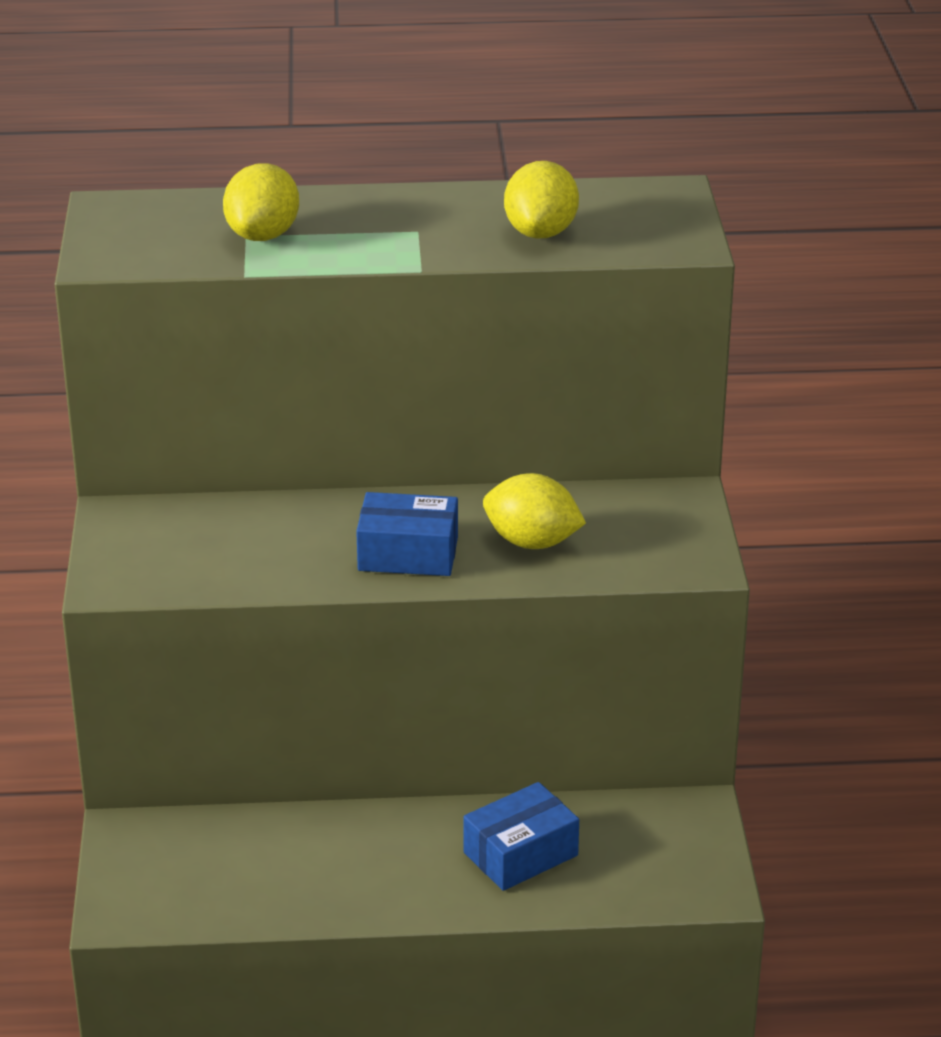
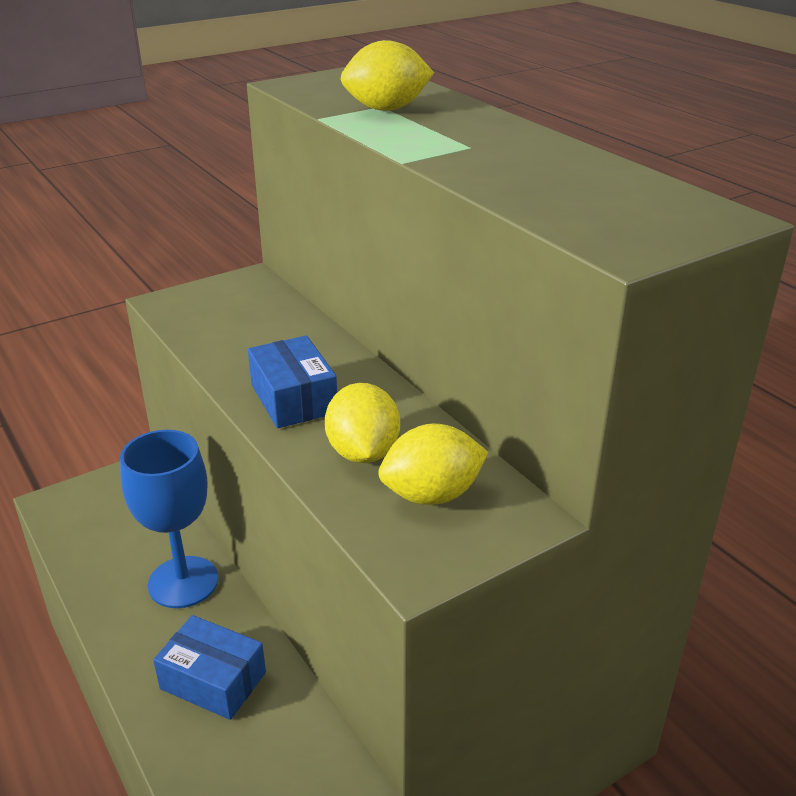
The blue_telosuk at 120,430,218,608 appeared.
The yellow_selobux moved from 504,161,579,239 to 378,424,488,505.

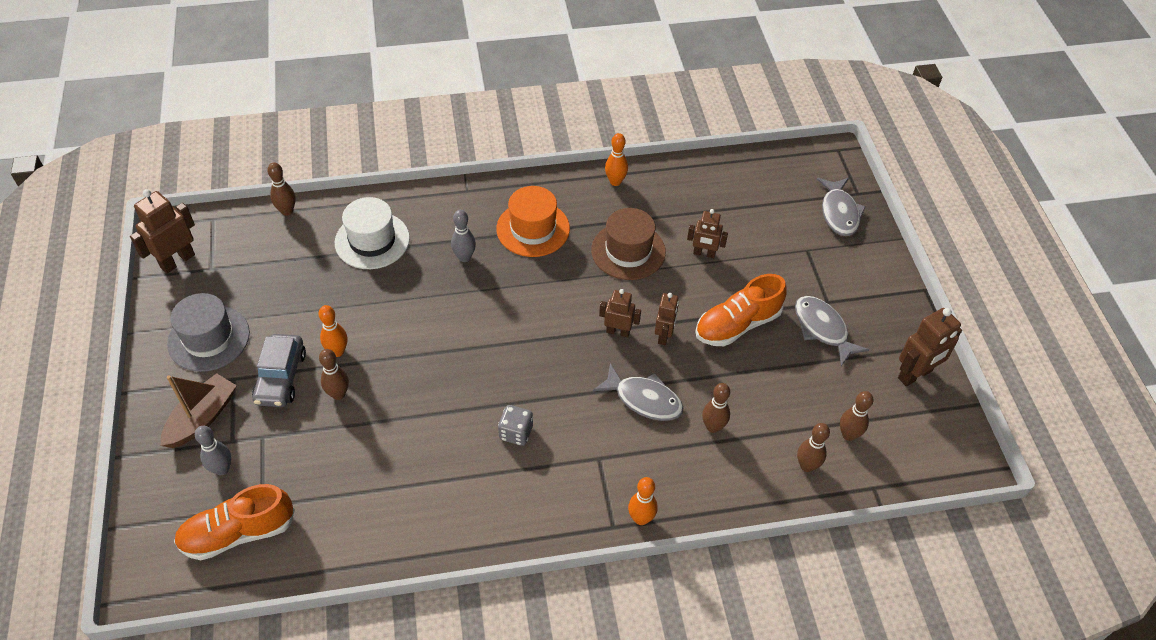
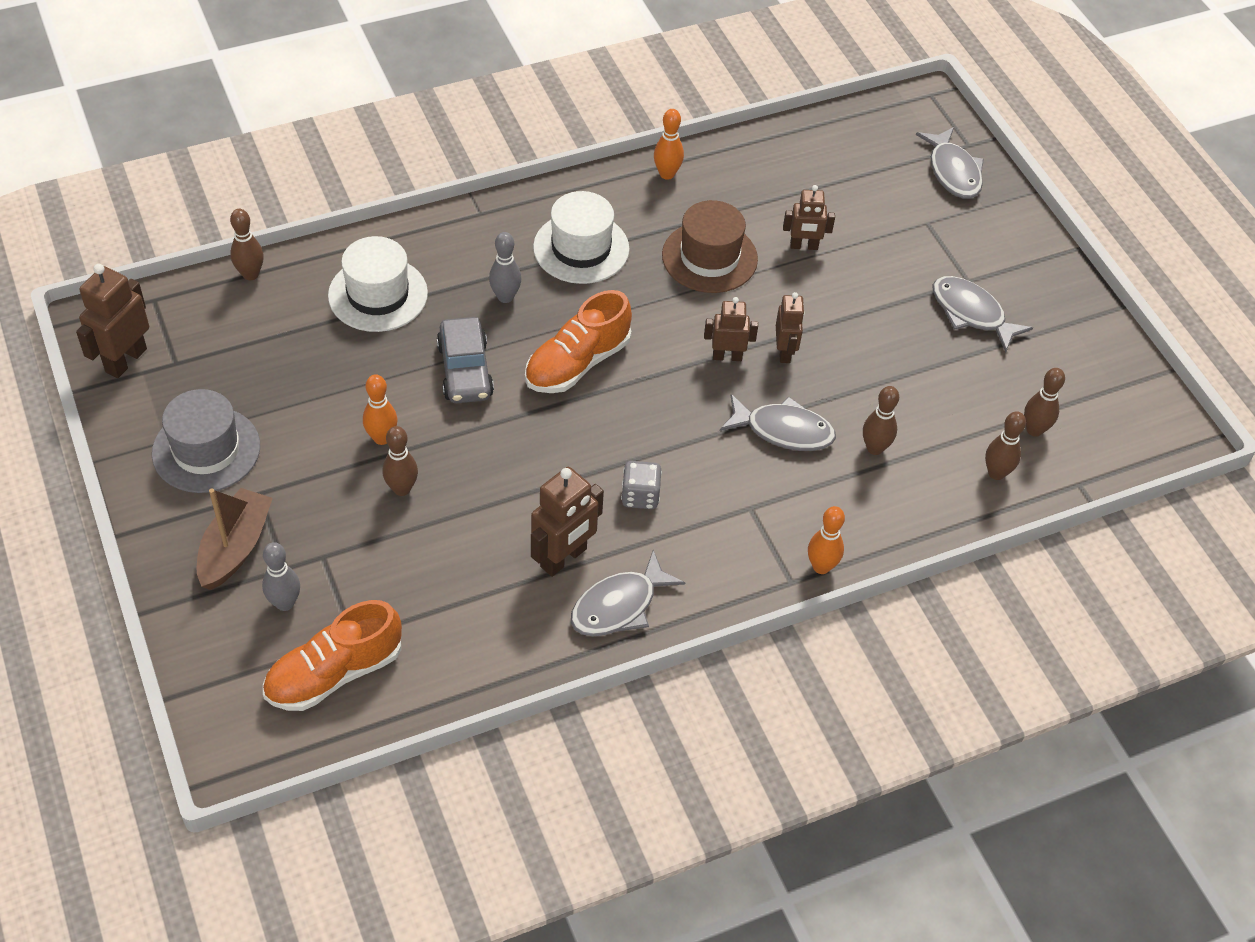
The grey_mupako moved from 252,334,306,407 to 437,317,494,403.
The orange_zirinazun moved from 695,274,786,346 to 525,290,632,393.
The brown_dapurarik moved from 898,308,962,387 to 531,467,604,577.
The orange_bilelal at 496,186,570,257 became the white_bilelal at 533,191,629,284.
The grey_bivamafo at 571,550,685,637 appeared.

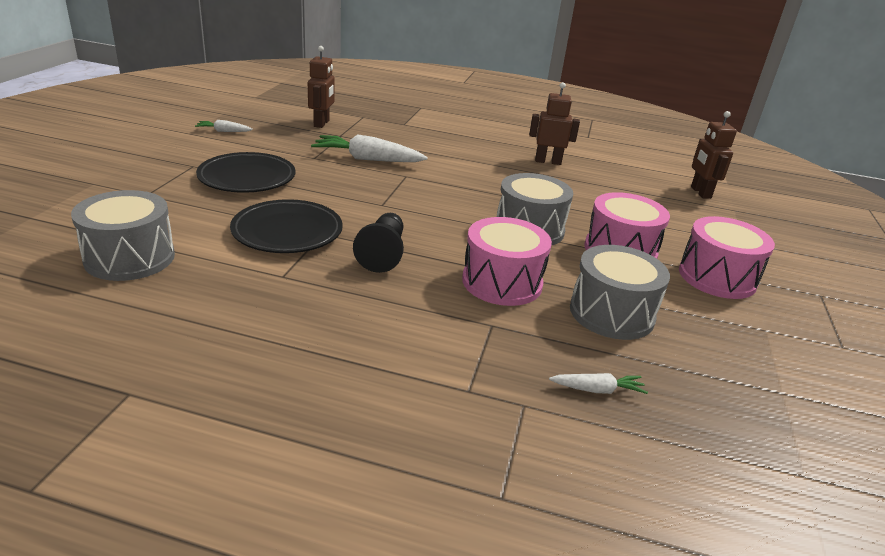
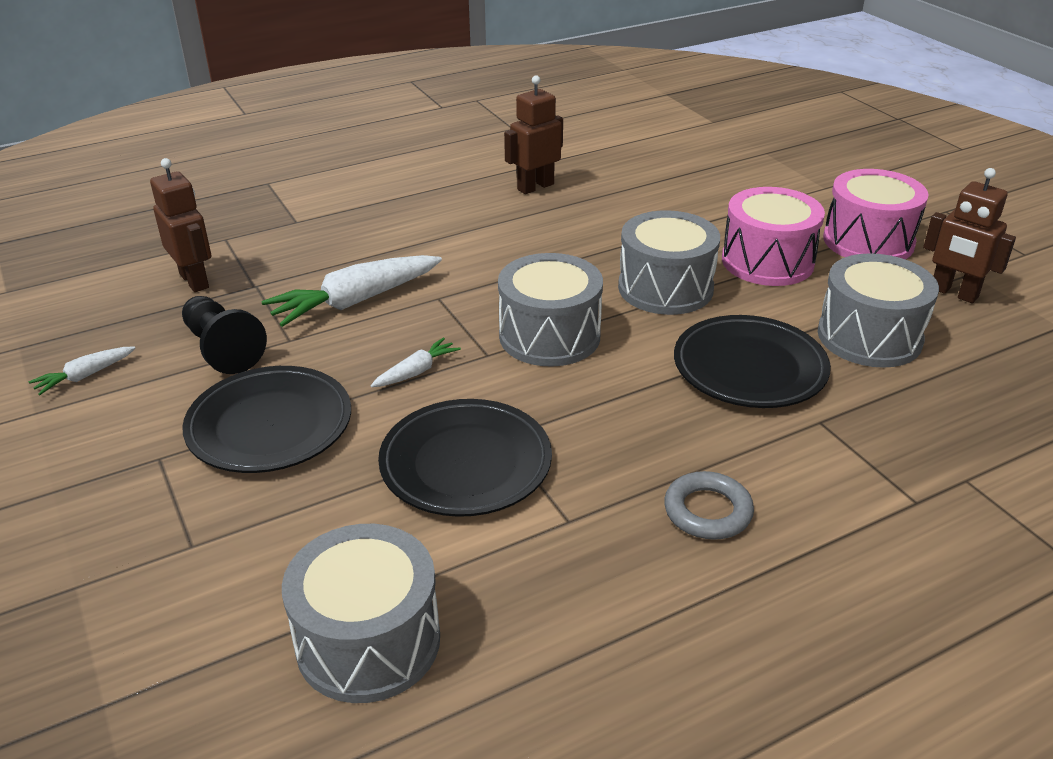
The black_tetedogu moved from 353,213,404,273 to 182,296,267,374.
The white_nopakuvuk moved from 549,373,648,394 to 371,337,461,387.
The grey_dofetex at 498,253,603,367 appeared.
The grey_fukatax at 664,471,754,540 appeared.
The pink_dofetex at 462,217,552,306 was replaced by the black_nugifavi at 674,315,831,408.
The brown_dapurarik moved from 691,111,737,199 to 923,168,1016,303.

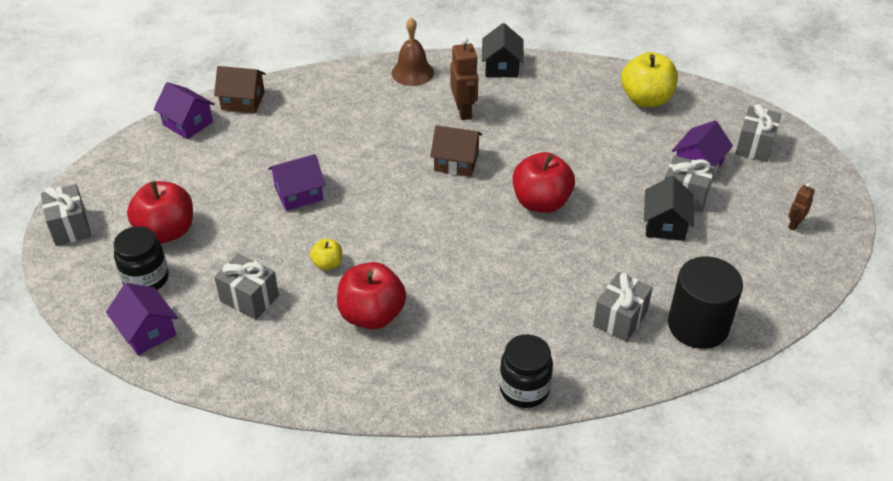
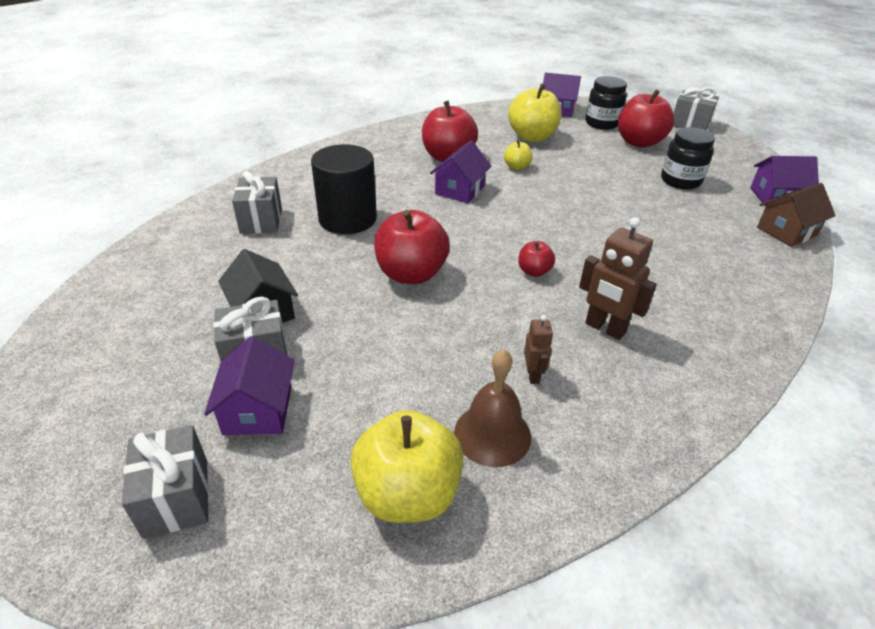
The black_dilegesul moved from 668,257,743,349 to 311,144,377,234.
The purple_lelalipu moved from 268,154,325,211 to 430,140,491,203.
The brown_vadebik moved from 392,18,434,86 to 454,349,531,467.
The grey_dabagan at 214,254,279,320 was replaced by the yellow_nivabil at 508,83,562,142.
The brown_lelalipu at 430,125,482,177 was replaced by the red_nivabil at 518,241,555,277.
The brown_dapurarik moved from 788,183,815,231 to 524,315,553,384.
The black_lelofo moved from 499,334,553,408 to 661,127,715,189.
The black_lelalipu at 482,23,524,78 disappeared.

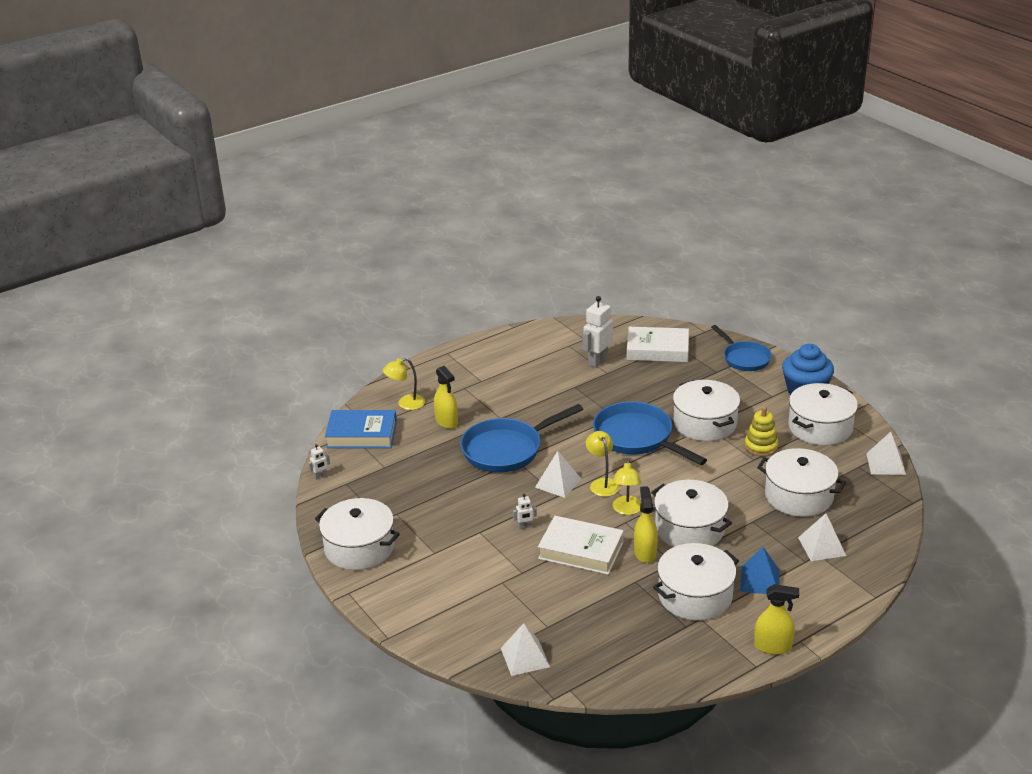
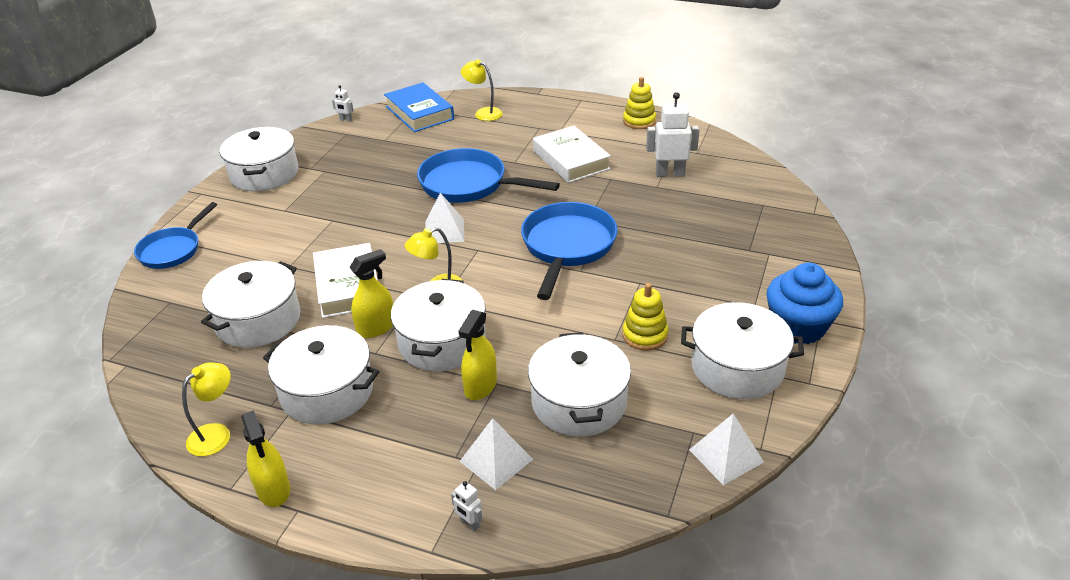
The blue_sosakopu moved from 711,325,772,371 to 134,202,217,269.
The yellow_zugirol moved from 586,431,619,497 to 182,362,231,456.
The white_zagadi moved from 673,380,740,441 to 201,261,300,348.
The white_dapurarik moved from 513,494,537,529 to 451,481,482,531.
The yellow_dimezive moved from 434,366,458,429 to 458,310,497,400.
The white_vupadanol moved from 627,327,689,362 to 533,126,611,183.
The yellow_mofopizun at 623,77,656,129 appeared.
The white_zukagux at 501,623,550,676 disappeared.
The blue_zukagux at 741,547,779,594 disappeared.

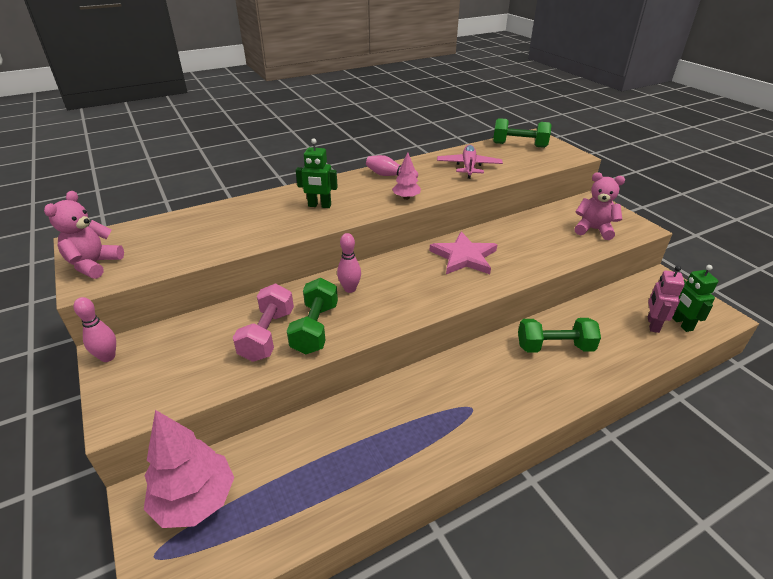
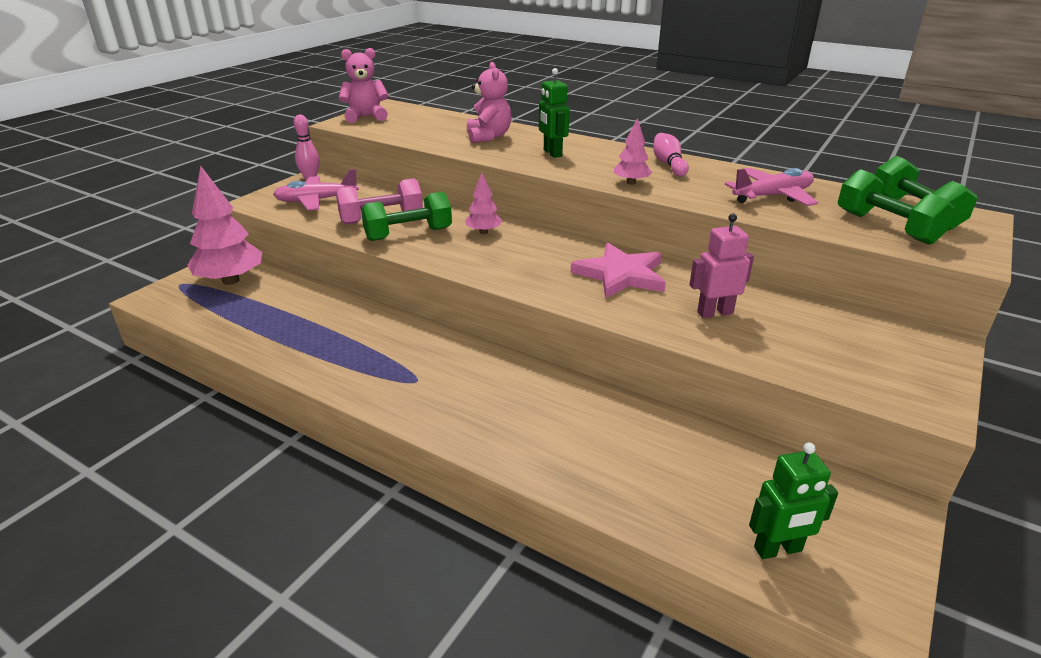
The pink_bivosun at 273,169,359,210 appeared.
The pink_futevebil at 337,233,361,293 was replaced by the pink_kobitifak at 465,173,502,234.
The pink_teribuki moved from 574,172,625,240 to 467,62,511,143.
The pink_dapurarik moved from 648,266,685,333 to 689,213,754,318.
The green_dapurarik at 672,265,718,332 turned 150 degrees counterclockwise.
The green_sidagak moved from 518,318,601,353 to 838,169,956,245.

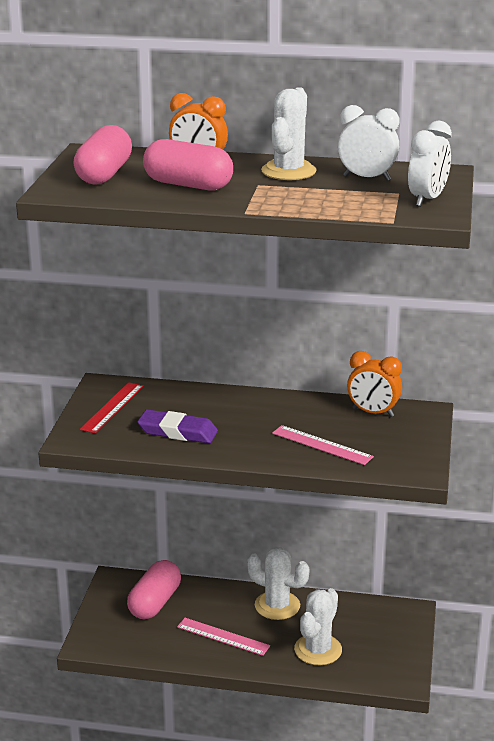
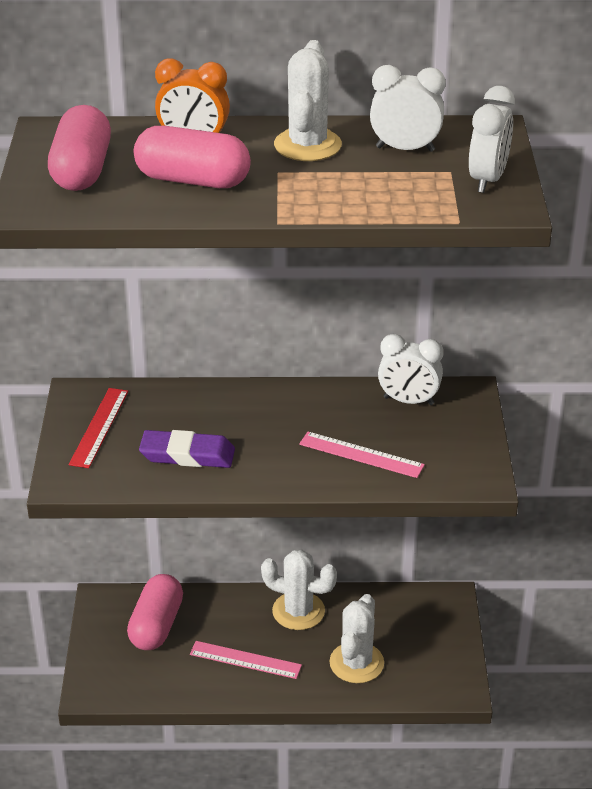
The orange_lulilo at 347,351,402,417 became the white_lulilo at 378,334,443,405.

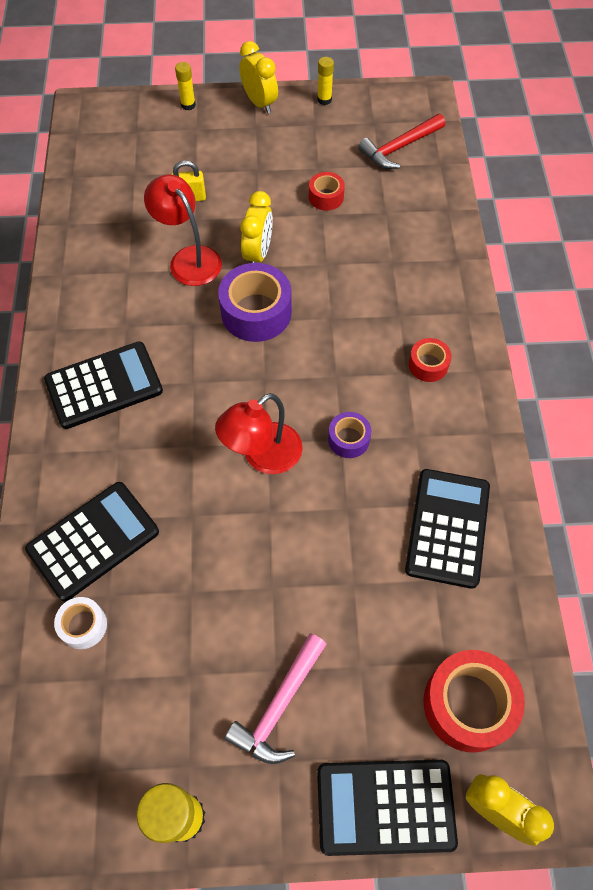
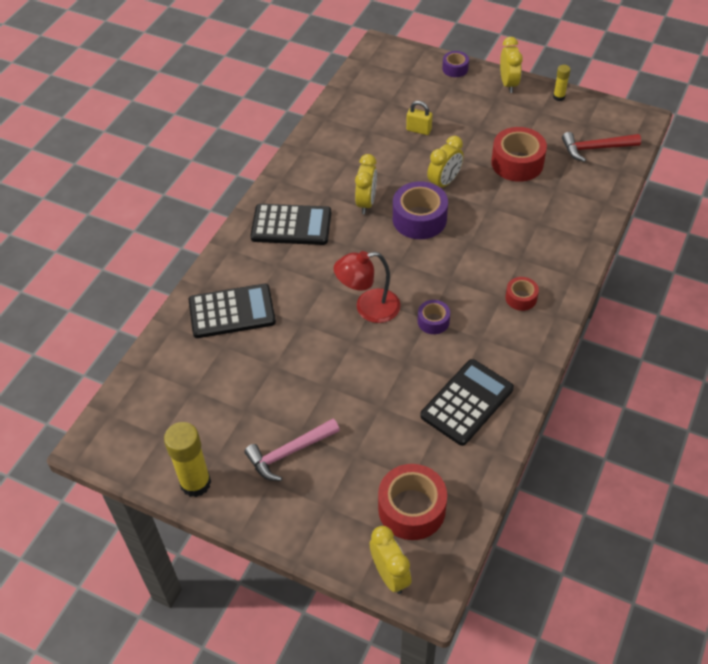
The yellow_lulilo at 355,154,377,214 appeared.
The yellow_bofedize at 175,62,196,110 was replaced by the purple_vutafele at 442,51,469,77.
The red_vutafele at 309,172,345,211 changed to 1.85 times the size.
The white_vutafele at 54,597,107,649 disappeared.
The red_zugirol at 144,174,222,286 disappeared.
The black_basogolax at 317,760,458,856 disappeared.

